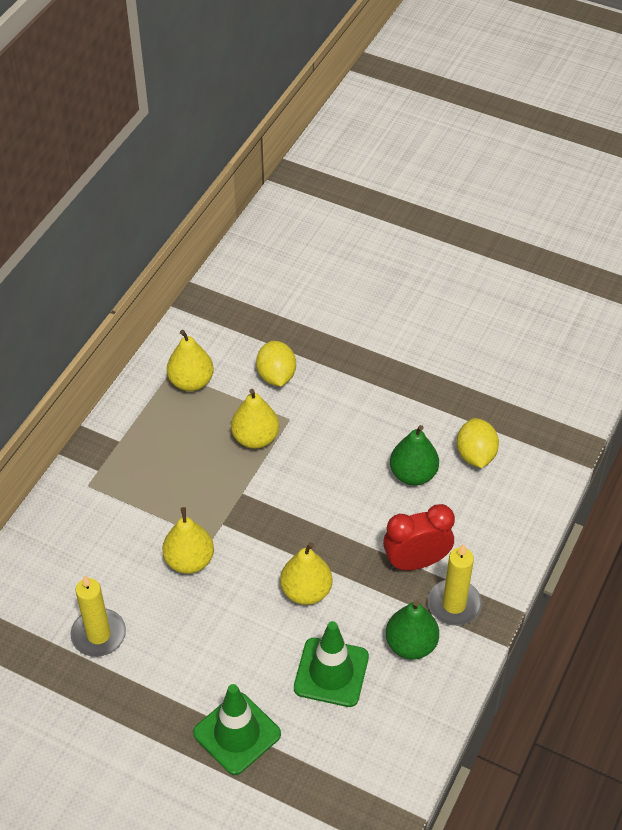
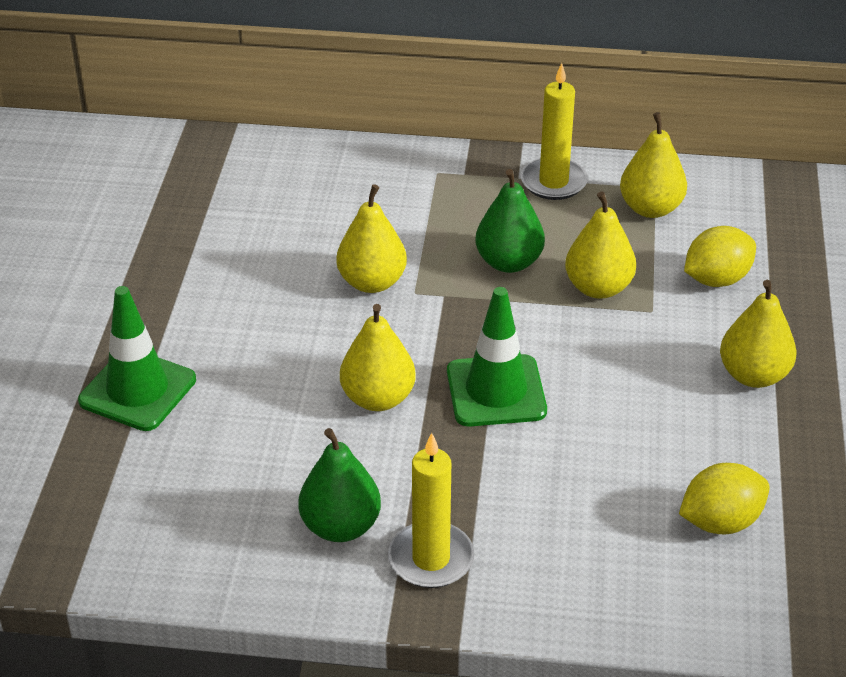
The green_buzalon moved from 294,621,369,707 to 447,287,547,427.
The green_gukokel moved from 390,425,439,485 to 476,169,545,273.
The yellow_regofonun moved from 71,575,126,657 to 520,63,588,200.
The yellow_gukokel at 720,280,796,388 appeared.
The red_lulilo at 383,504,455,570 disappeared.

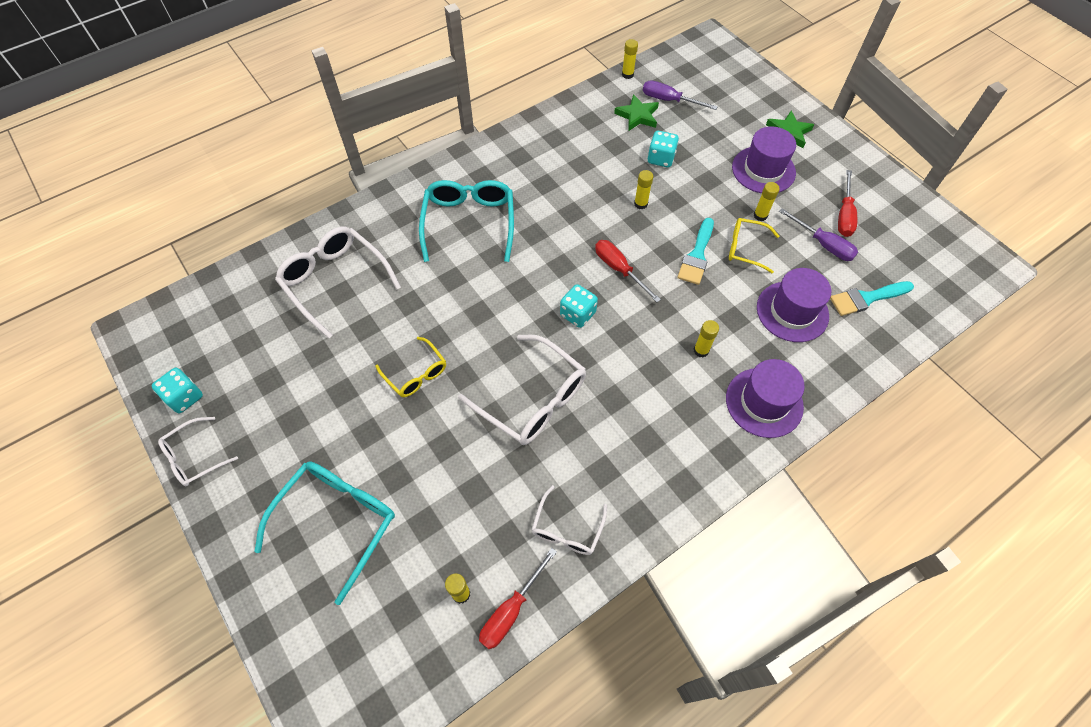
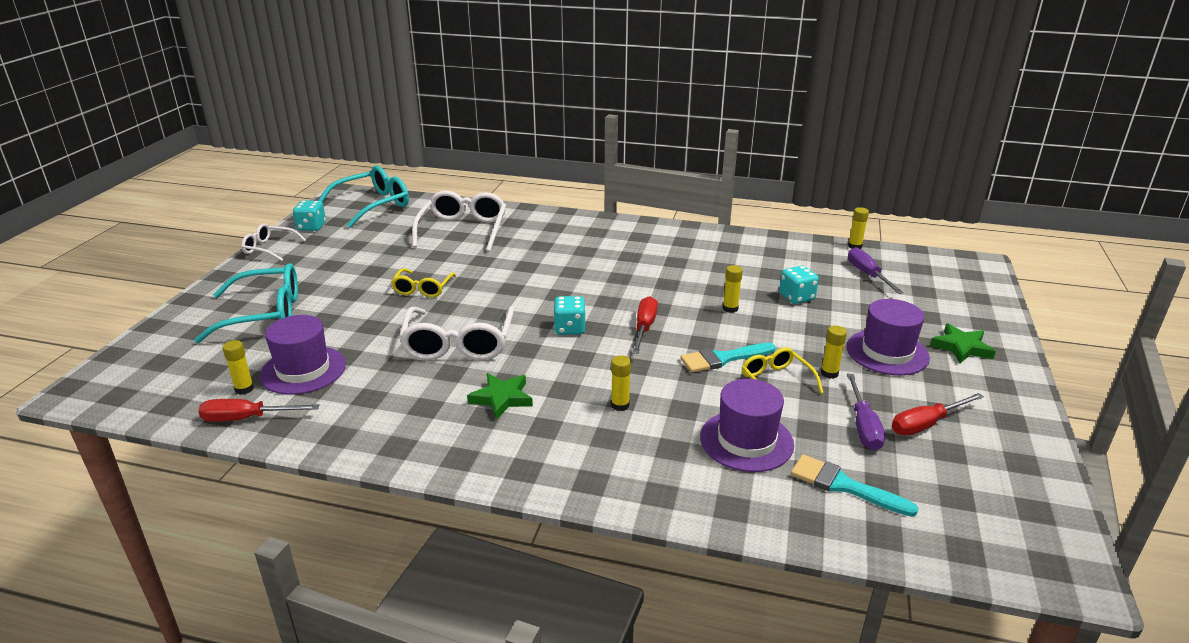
The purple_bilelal moved from 726,359,805,438 to 260,315,346,395.
The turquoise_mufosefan moved from 419,180,514,262 to 318,166,409,228.
The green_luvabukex moved from 614,94,659,131 to 467,373,533,419.
The white_mufosefan at 531,485,607,555 disappeared.

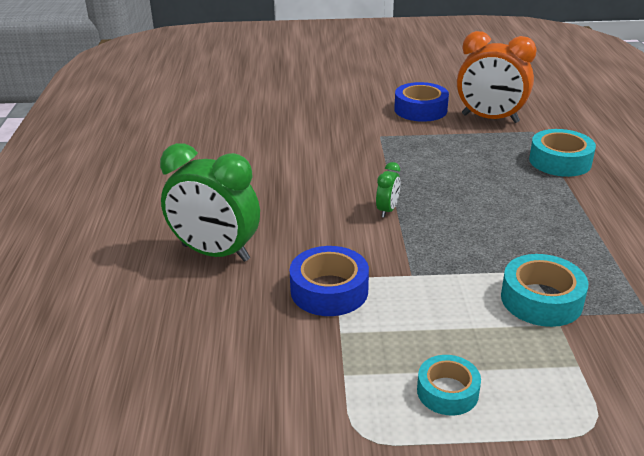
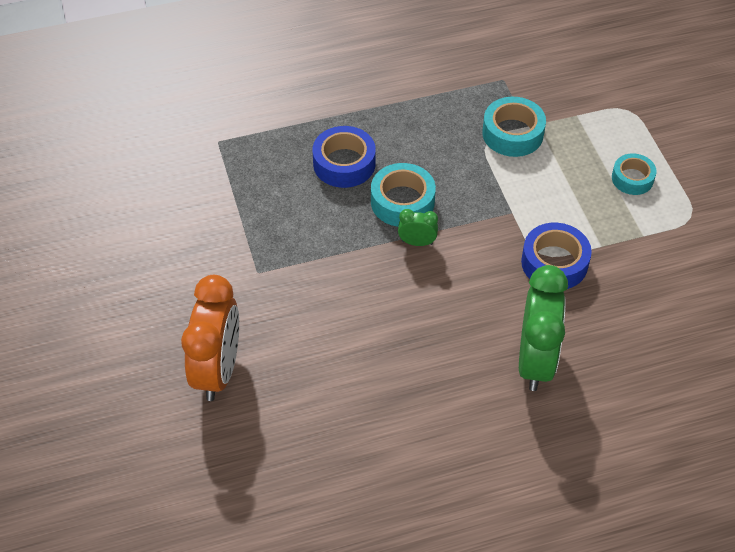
The orange_lulilo moved from 457,31,537,123 to 181,275,239,401.
The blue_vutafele moved from 394,82,449,122 to 313,126,376,188.
The turquoise_vutafele moved from 529,129,596,177 to 371,163,436,227.

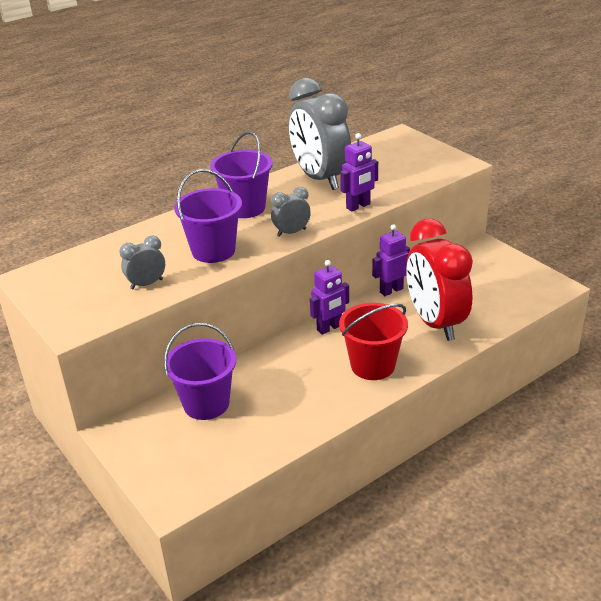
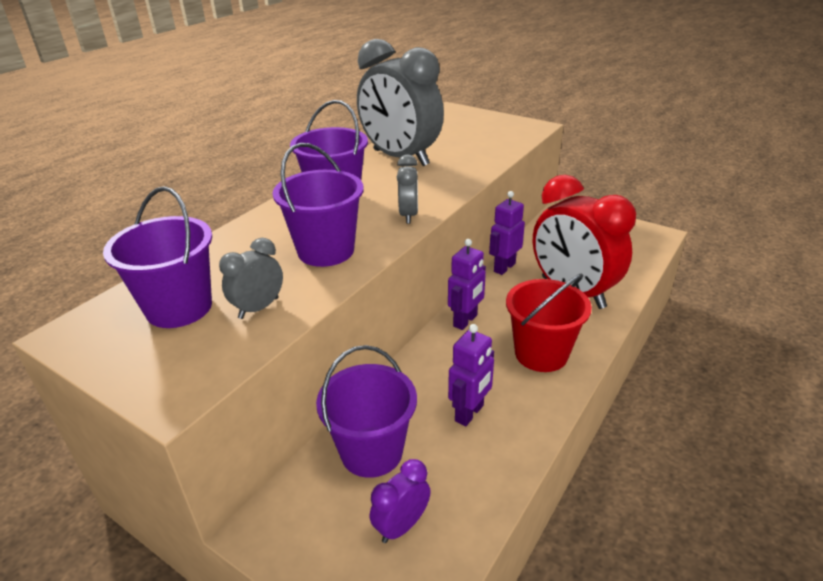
The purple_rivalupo at 103,186,212,328 appeared.
The purple_lulilo at 370,459,431,543 appeared.
The grey_lulilo at 271,187,311,237 turned 135 degrees clockwise.
The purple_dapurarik moved from 340,133,378,211 to 448,324,494,426.

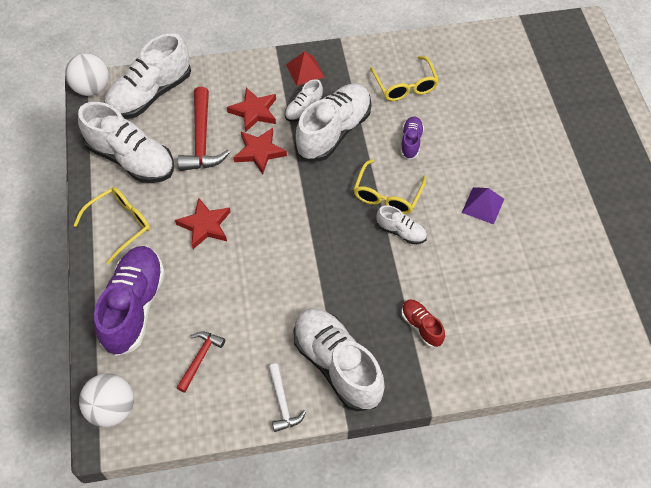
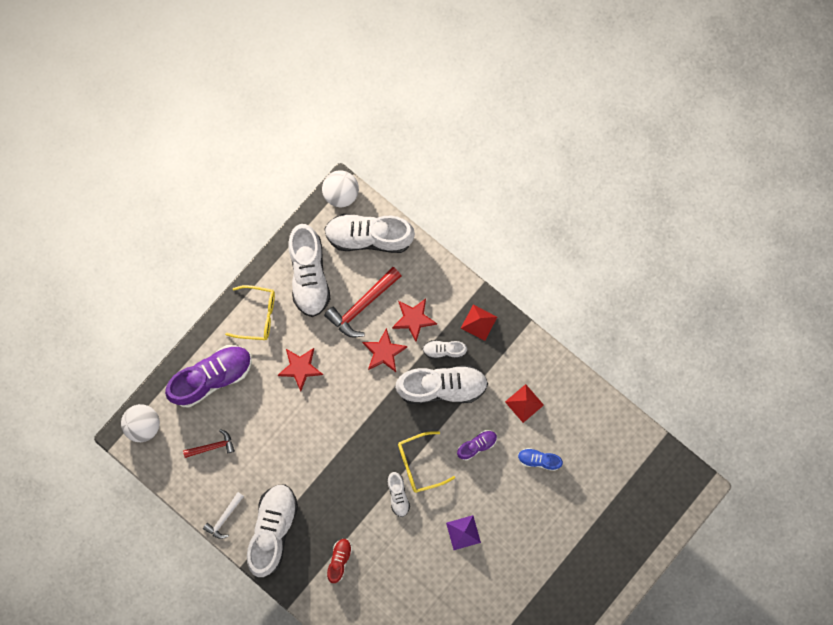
The yellow_mufosefan at 370,56,439,101 was replaced by the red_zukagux at 505,384,544,423.
The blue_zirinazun at 518,448,563,471 appeared.

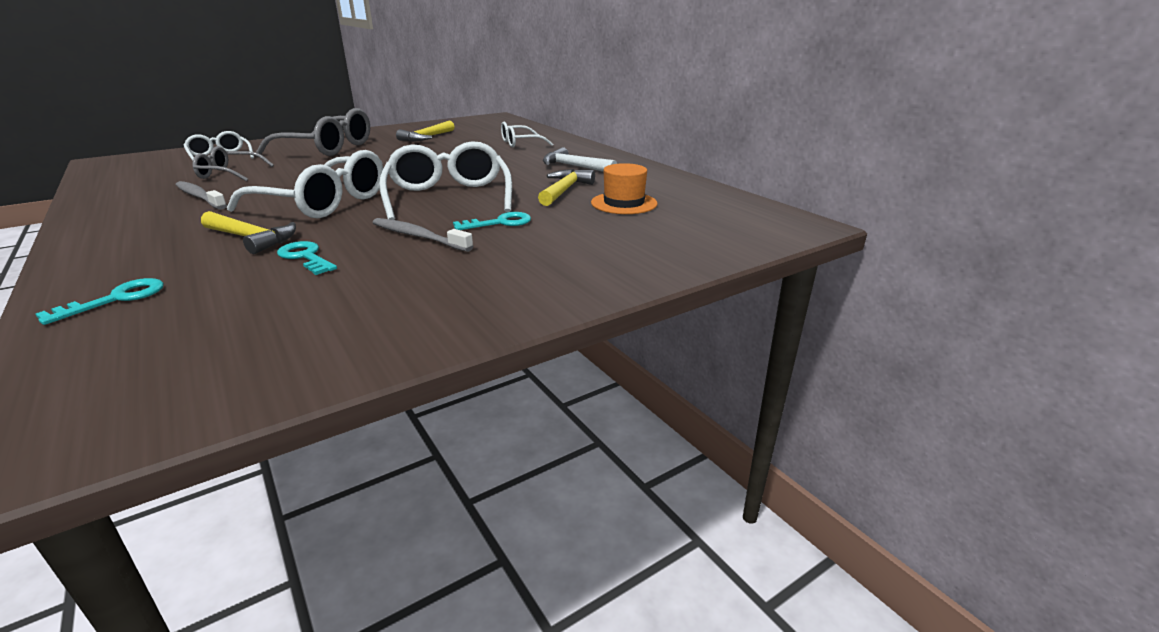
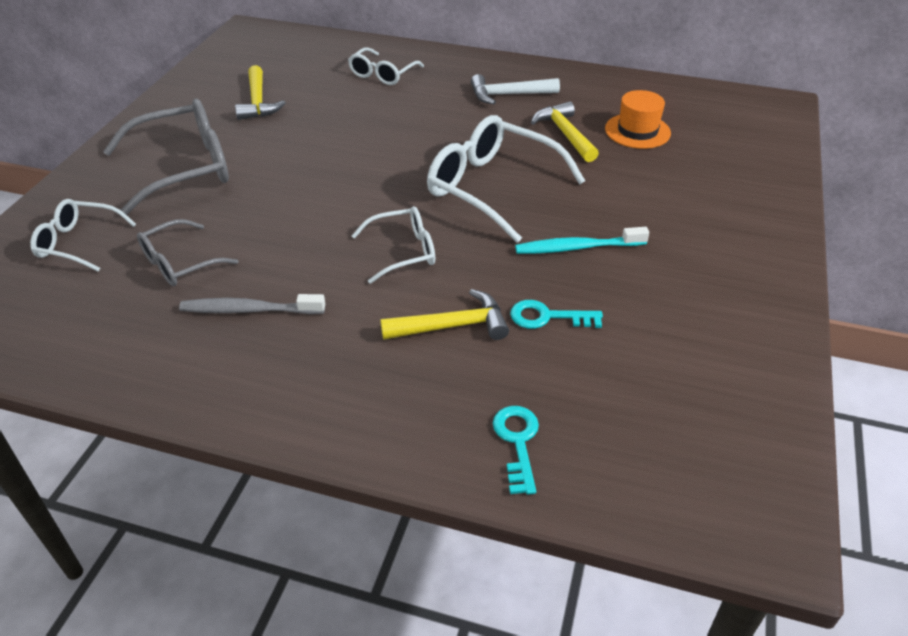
The white_mufosefan at 227,150,384,218 changed to 0.57 times the size.
The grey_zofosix at 373,218,473,252 became the turquoise_zofosix at 515,227,649,254.
The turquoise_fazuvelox at 453,212,531,230 disappeared.

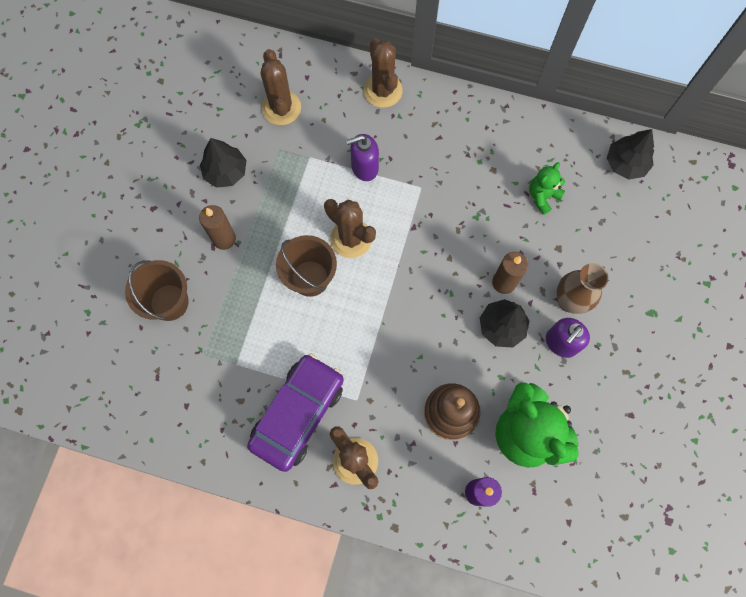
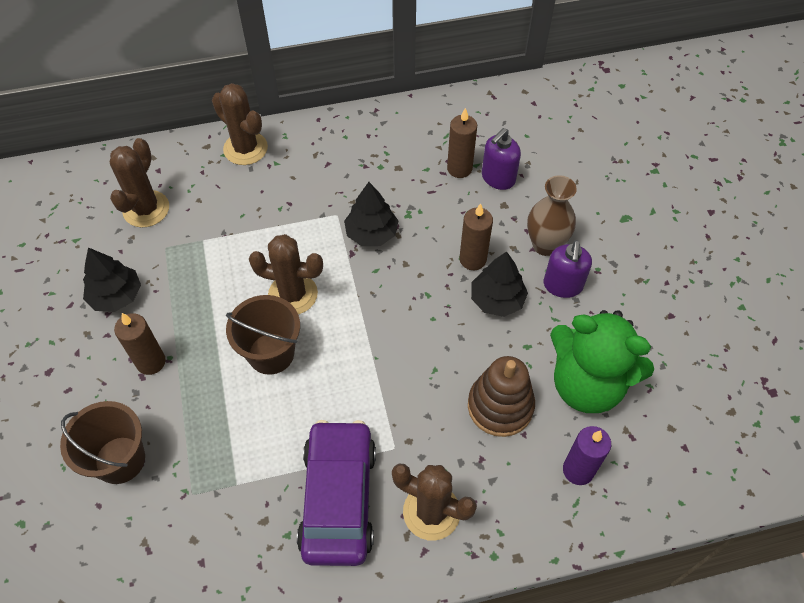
The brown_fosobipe at 261,49,301,125 turned 60 degrees clockwise.
The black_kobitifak moved from 607,129,654,180 to 344,182,398,246.
The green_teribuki at 529,162,565,215 was replaced by the brown_regofonun at 447,108,477,178.
The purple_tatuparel moved from 346,134,379,181 to 482,128,521,190.

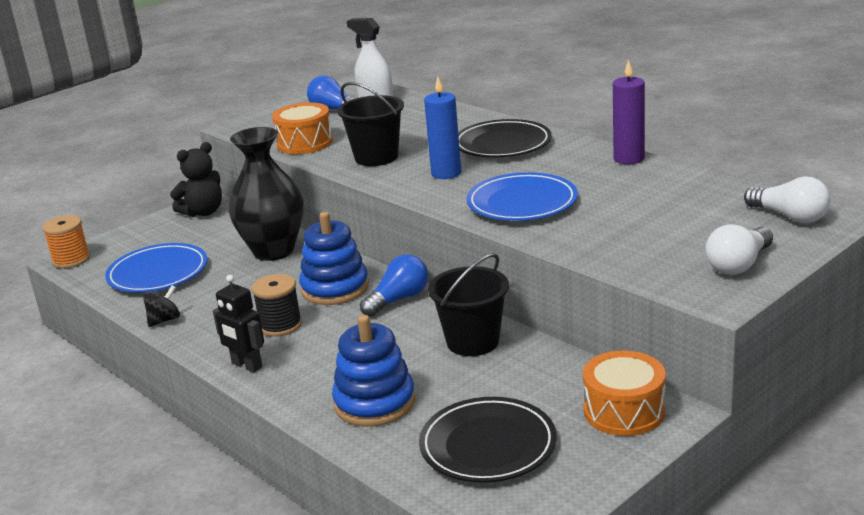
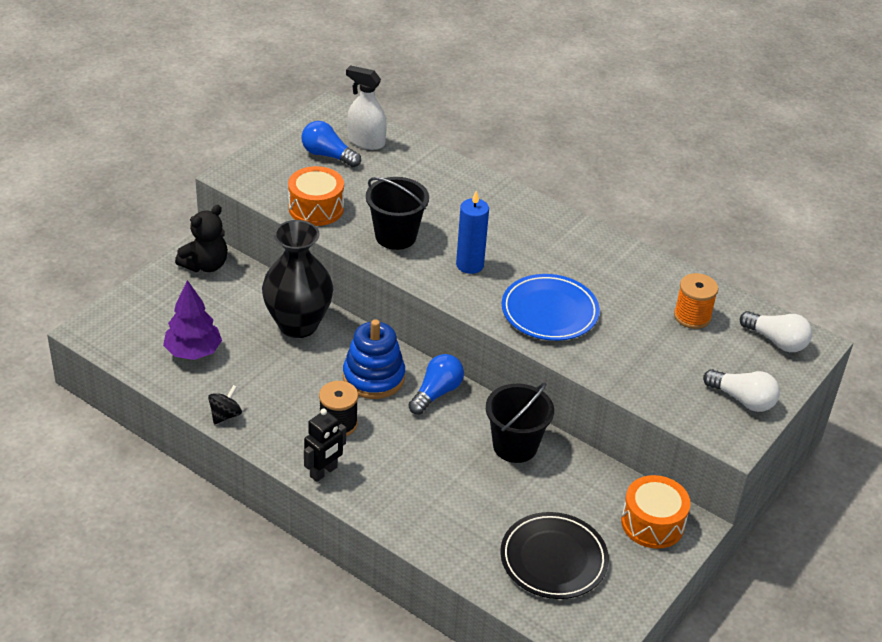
The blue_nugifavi at 105,243,207,292 was replaced by the purple_kobitifak at 163,280,222,360.
The black_dapurarik at 213,275,264,372 turned 75 degrees counterclockwise.
The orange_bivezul moved from 42,215,90,269 to 674,273,718,329.
The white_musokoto at 705,224,773,275 turned 90 degrees counterclockwise.
The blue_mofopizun at 332,315,415,427 disappeared.
The black_nugifavi at 458,119,552,158 disappeared.
The purple_regofonun at 613,60,645,164 disappeared.

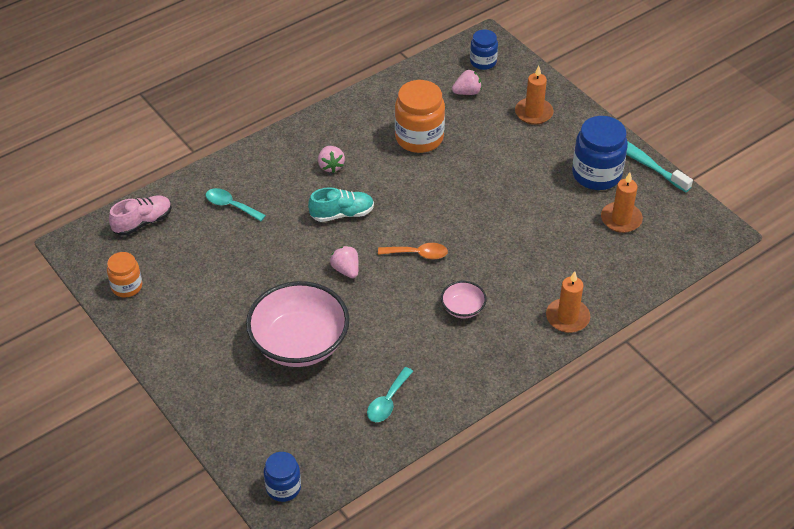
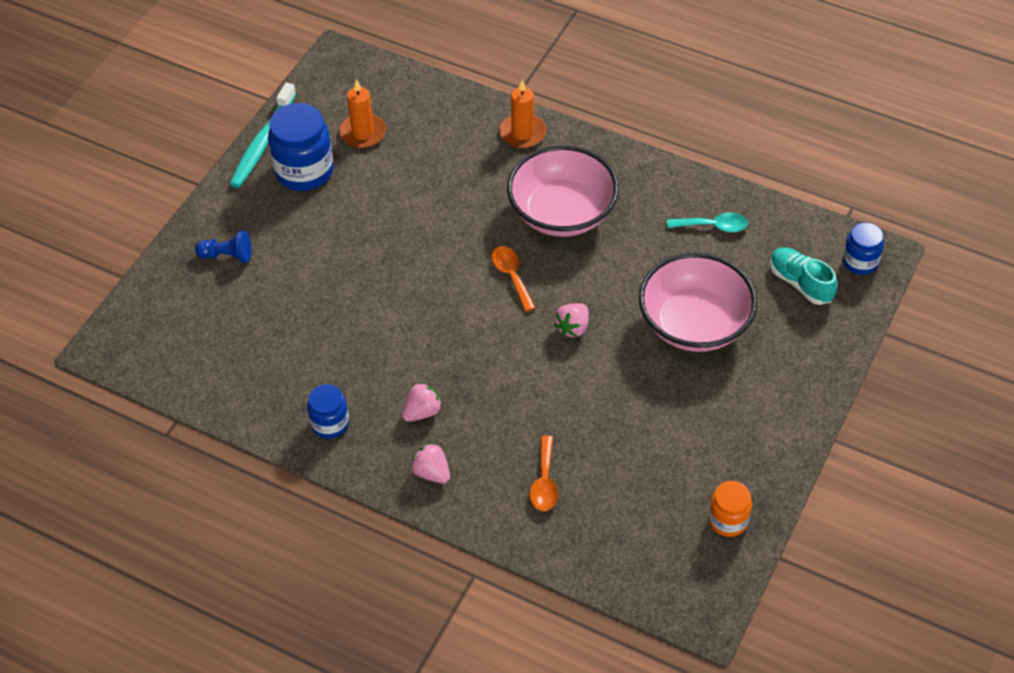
The orange_regofonun at 515,66,554,125 was replaced by the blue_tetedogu at 195,231,251,263.
The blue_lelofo moved from 470,29,498,70 to 307,384,349,439.
The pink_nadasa moved from 452,70,482,95 to 410,443,450,484.
The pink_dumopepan at 441,281,487,319 changed to 2.19 times the size.
The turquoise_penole at 206,188,266,221 became the orange_penole at 530,435,558,511.
The turquoise_zirinazun moved from 308,187,374,222 to 770,248,837,305.
The pink_zirinazun at 109,195,172,236 disappeared.
The orange_lelofo at 395,80,445,153 disappeared.

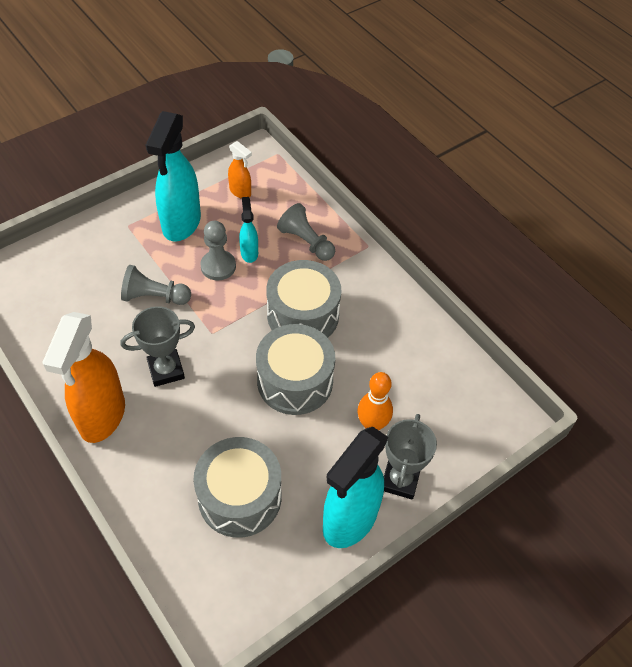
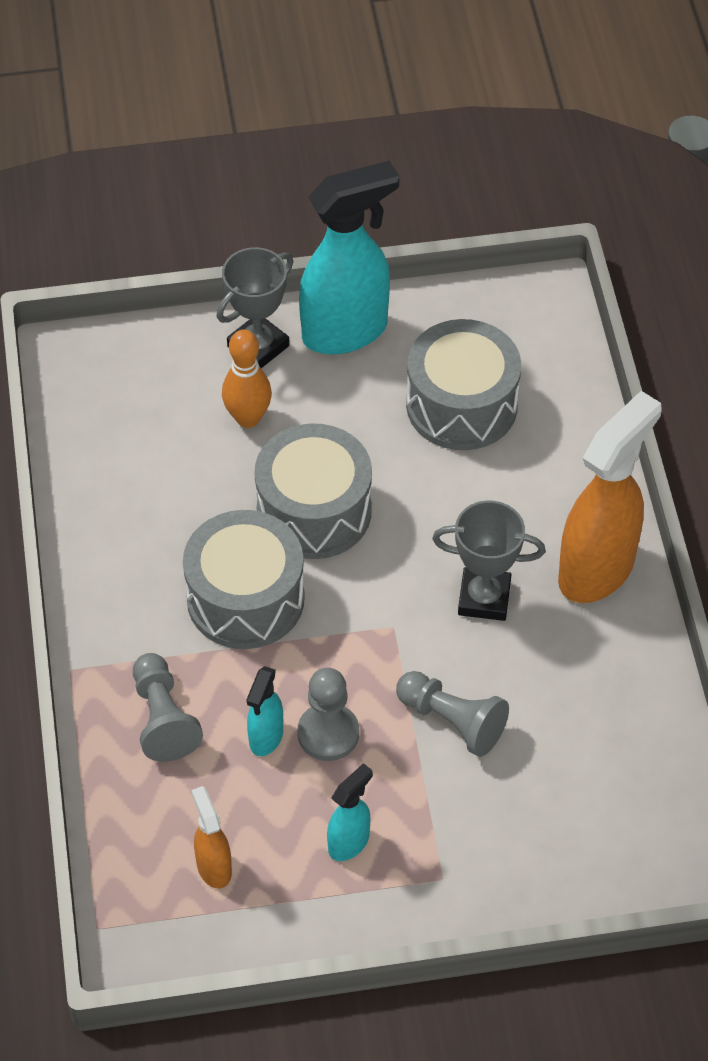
The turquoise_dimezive at 146,111,201,242 changed to 0.48 times the size.

